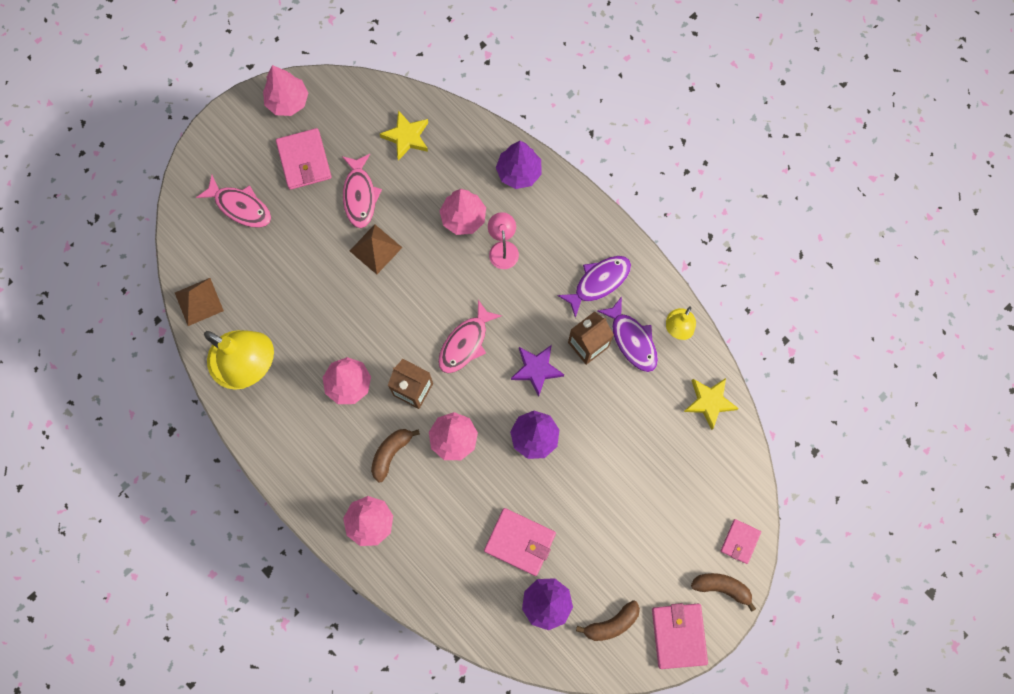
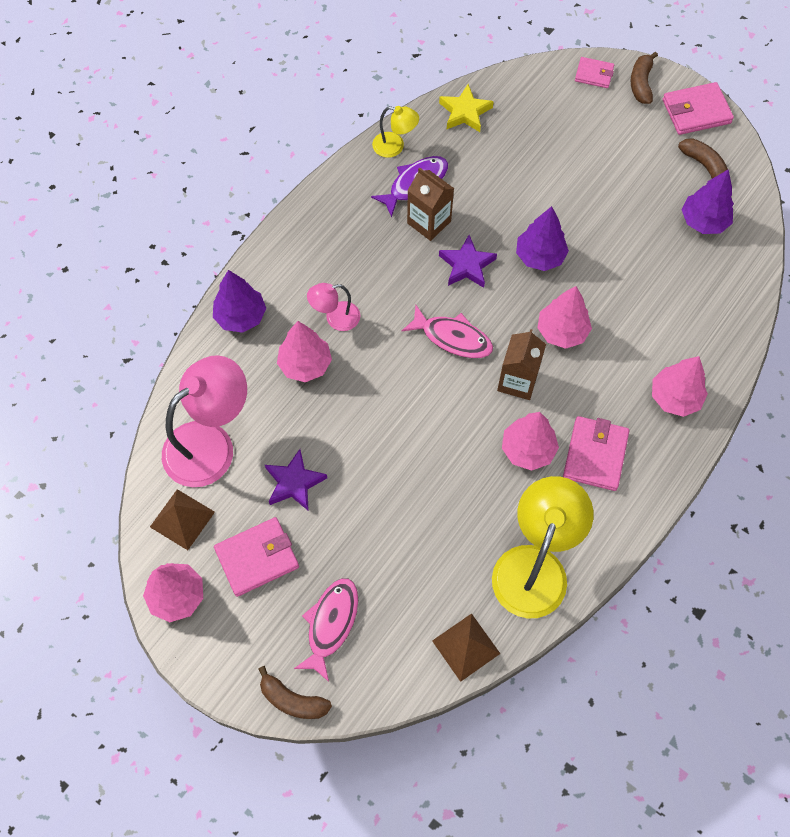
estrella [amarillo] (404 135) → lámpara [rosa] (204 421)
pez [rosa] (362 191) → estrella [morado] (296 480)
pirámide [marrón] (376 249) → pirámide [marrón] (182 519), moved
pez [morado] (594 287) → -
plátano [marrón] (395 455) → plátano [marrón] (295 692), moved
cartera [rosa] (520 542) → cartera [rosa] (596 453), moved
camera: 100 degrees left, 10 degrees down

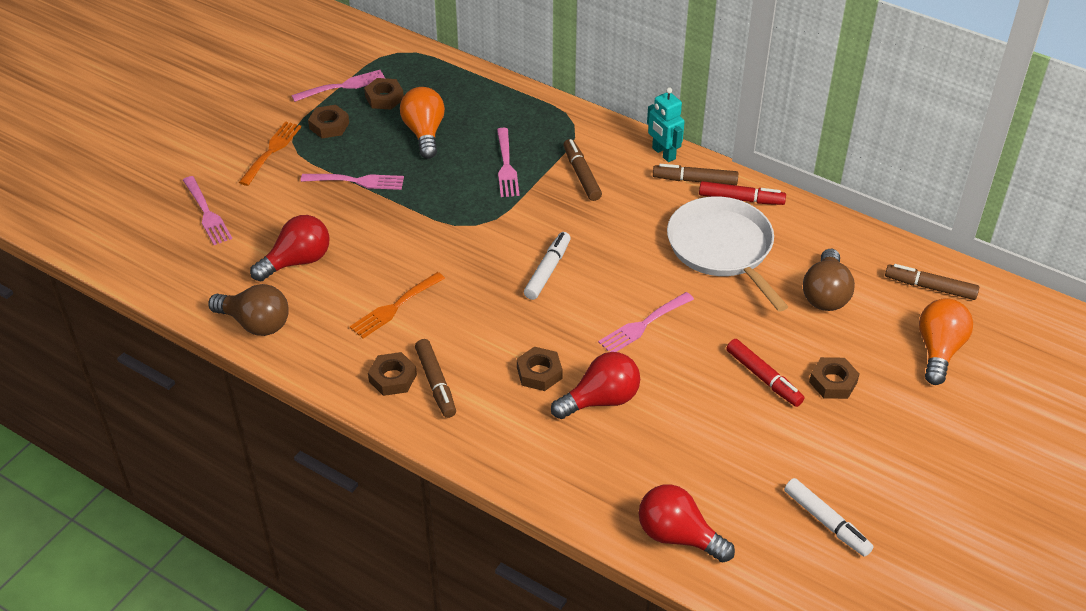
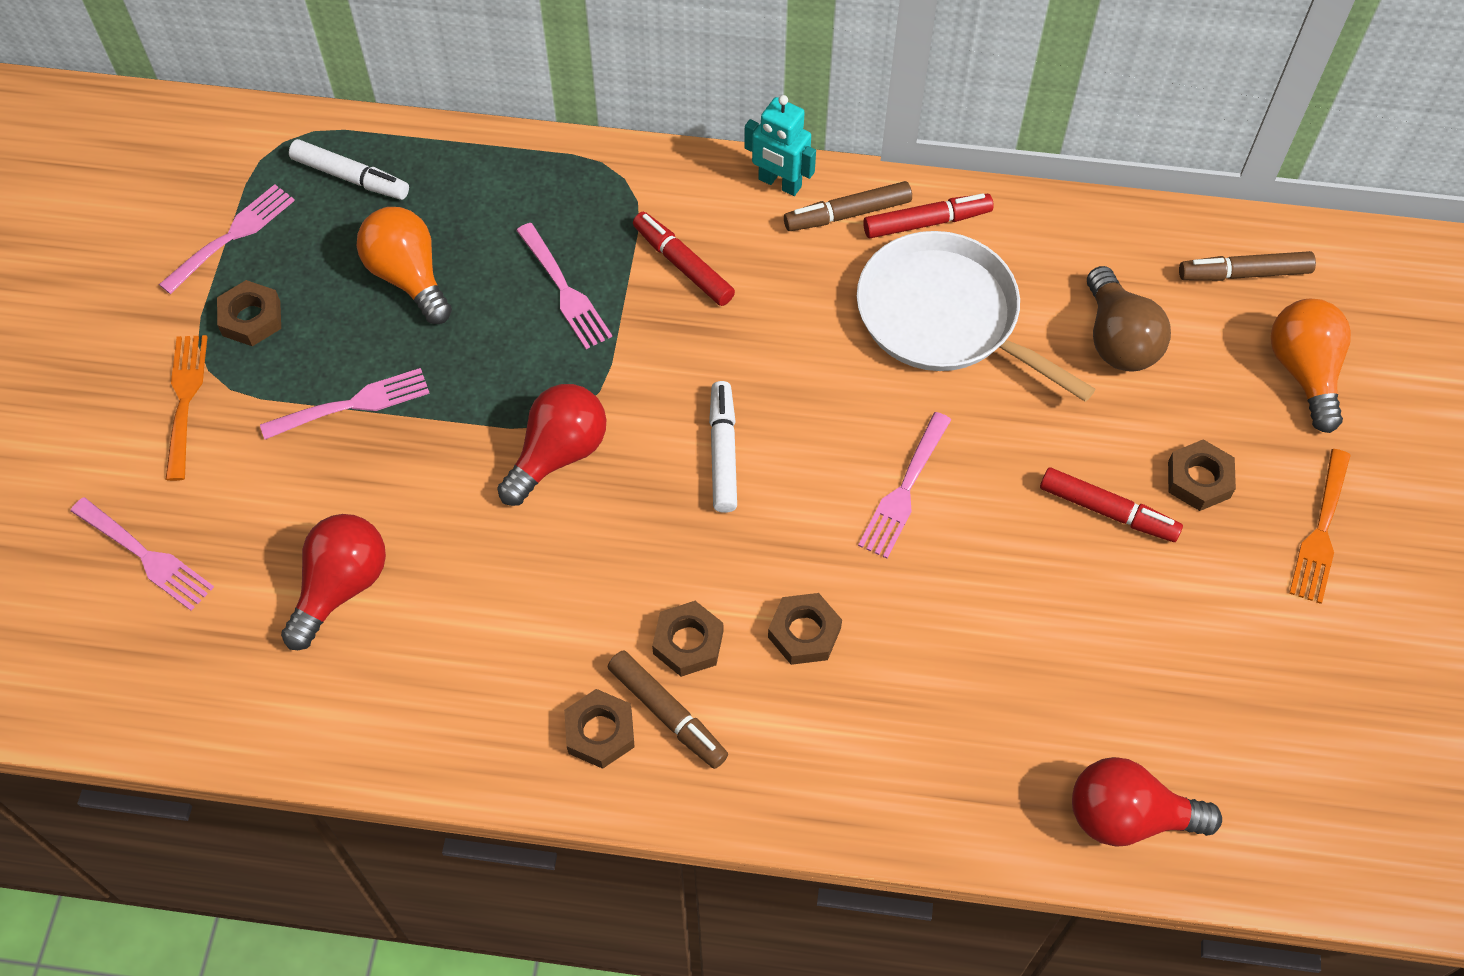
tuerca [marrón] (384 94) → tuerca [marrón] (687 639), moved
rotulador [marrón] (583 170) → rotulador [rojo] (684 259)
tenedor [naranja] (397 305) → tenedor [naranja] (1320 526), moved
bombilla [marrón] (248 310) → -
bombilla [rojo] (595 385) → bombilla [rojo] (551 445), moved
rotulador [blanco] (829 517) → rotulador [blanco] (349 169), moved
camera: 25 degrees left, 15 degrees up

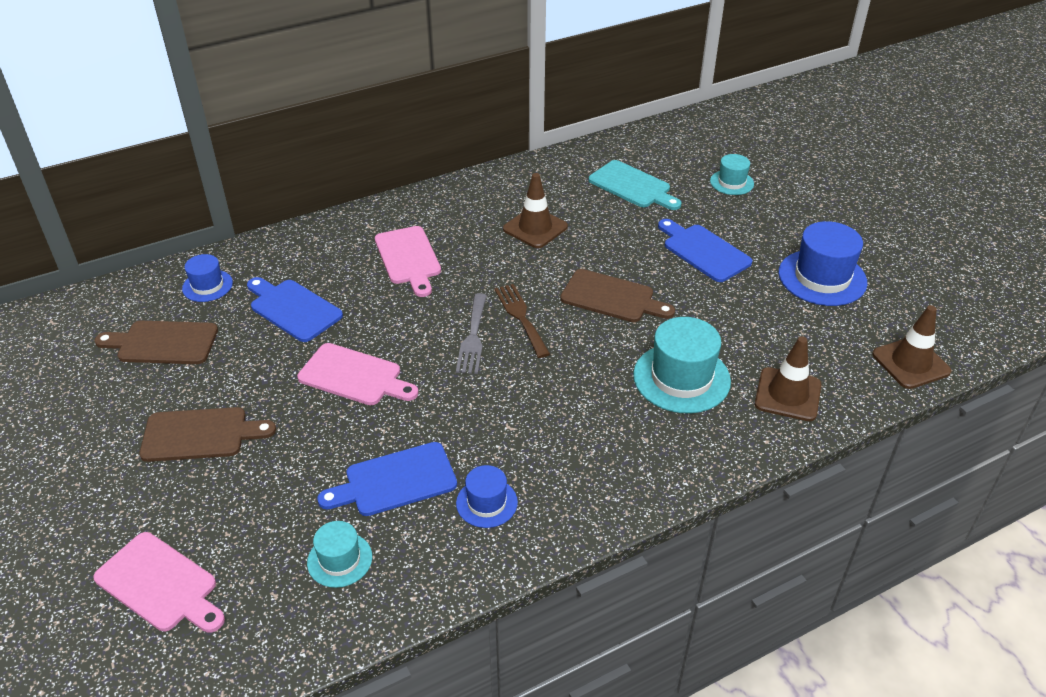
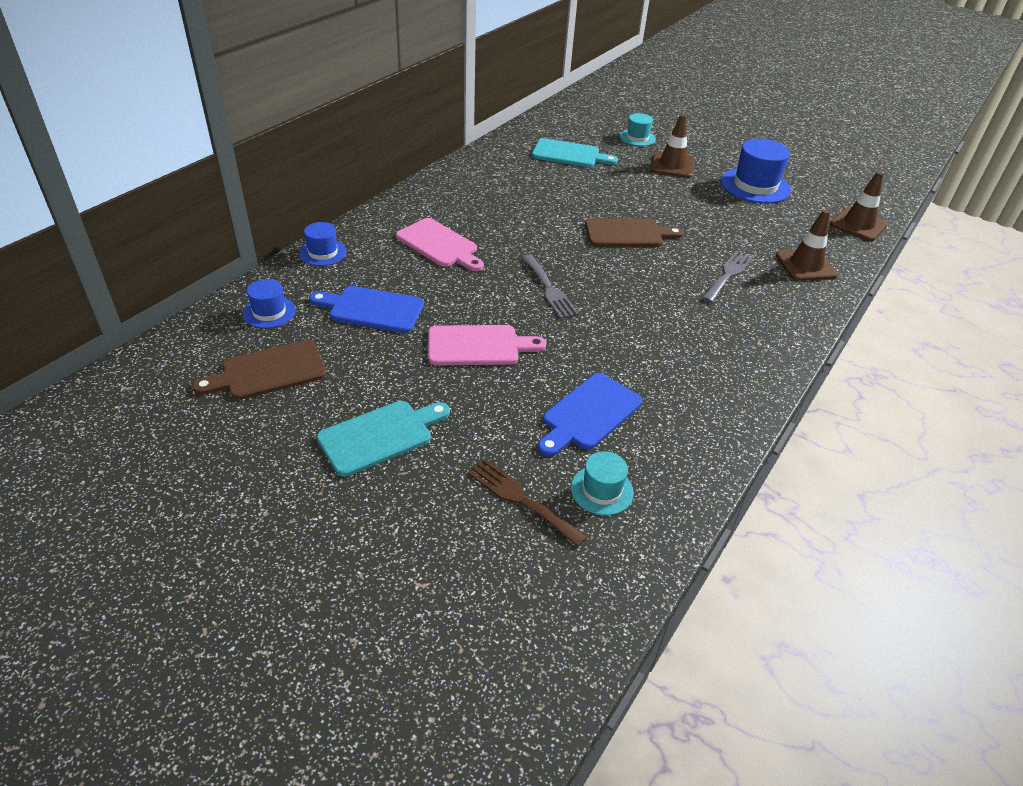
cono de tráfico [marrón] (535 210) → cono de tráfico [marrón] (673 146), moved
tabla de cortar [azul] (705 250) → -
tenedor [marrón] (522 321) → tenedor [marrón] (527 502), moved
sombrero [turquesa] (682 365) → tenedor [gris] (727 277)
tabla de cortar [marrón] (207 434) → tabla de cortar [turquesa] (383 439)
sombrero [azul] (487 496) → sombrero [azul] (323 244), moved
tabla de cortar [rosa] (159 582) → -
camera: 30 degrees left, 0 degrees up

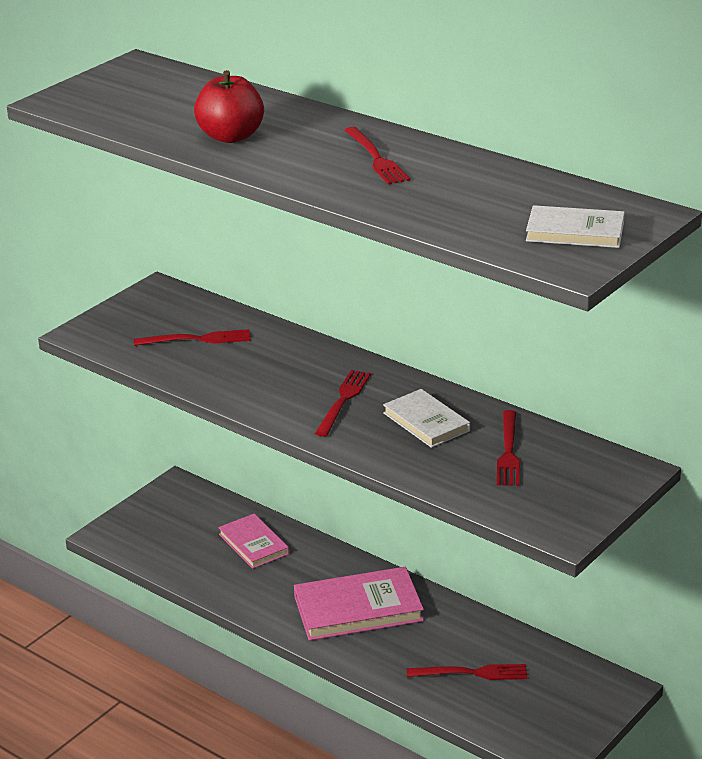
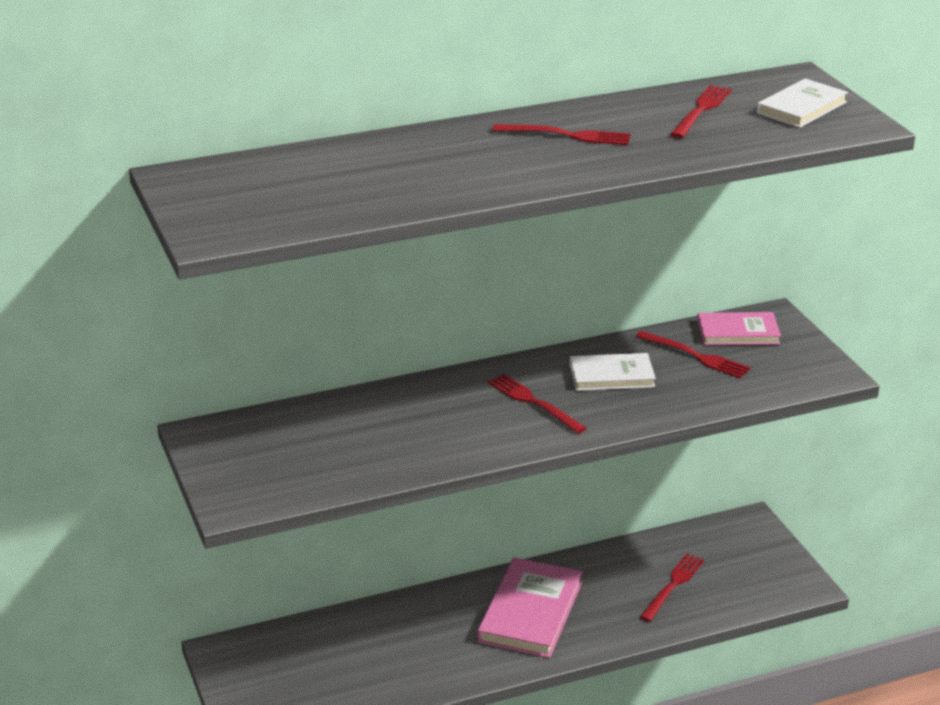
manzana [rojo] (229 106) → -
tenedor [rojo] (192 337) → tenedor [rojo] (701 111), moved
libro [rosa] (253 541) → libro [rosa] (739 328), moved
camera: 60 degrees left, 0 degrees up

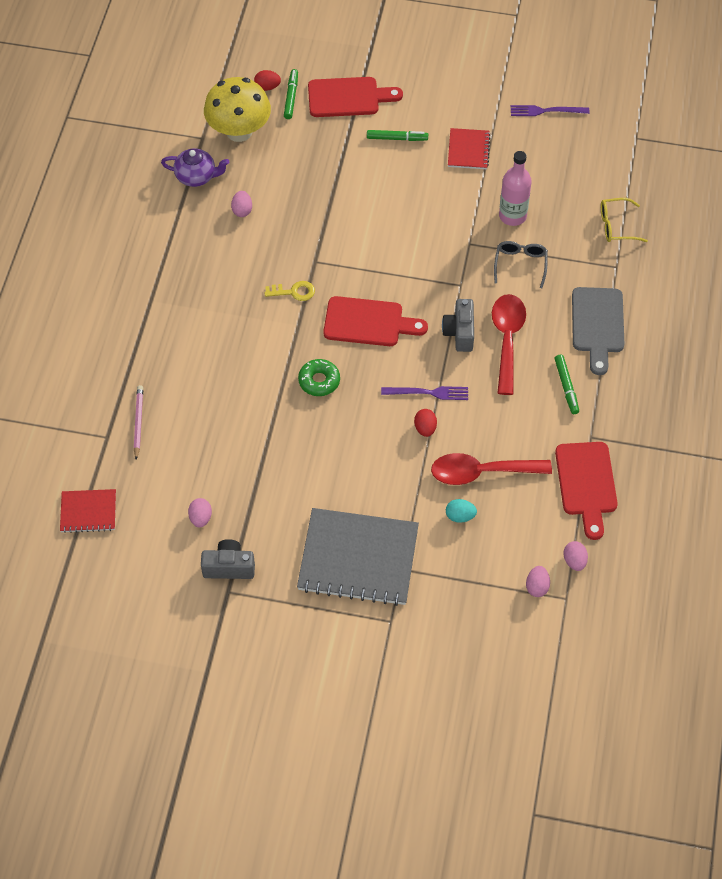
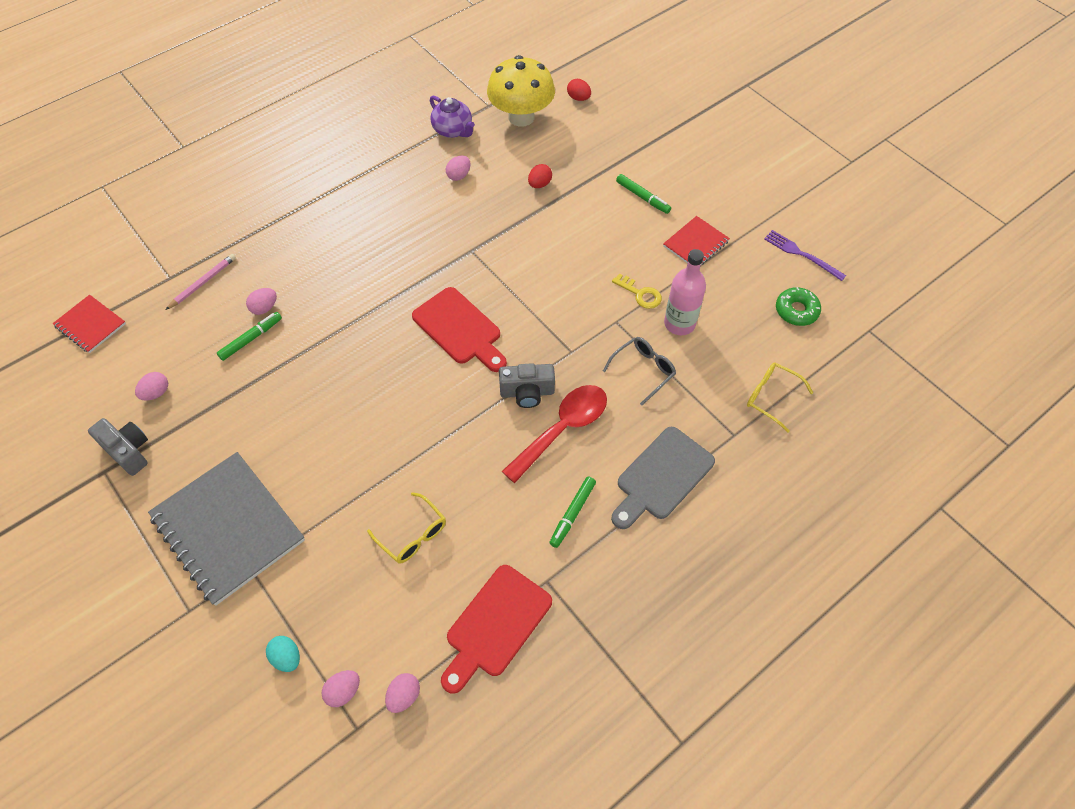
rotulador [verde] (291 94) → rotulador [verde] (249 336), moved
tabla de cortar [rojo] (355 97) → -
llave [amarillo] (289 291) → llave [amarillo] (637 291), moved
cámara [gris] (458 325) → cámara [gris] (527 385), 135 degrees counterclockwise
rosquilla [verde] (319 377) → rosquilla [verde] (798 306), moved
tenedor [morado] (424 393) → -
huevo [rojo] (425 423) → huevo [rojo] (540 176), moved
cuchara [rojo] (491 469) → gafas [amarillo] (406 528)
huevo [turquesa] (461 511) → huevo [turquesa] (283 654), moved
- → huevo [rosa] (261 301)
camera: 40 degrees right, 0 degrees up

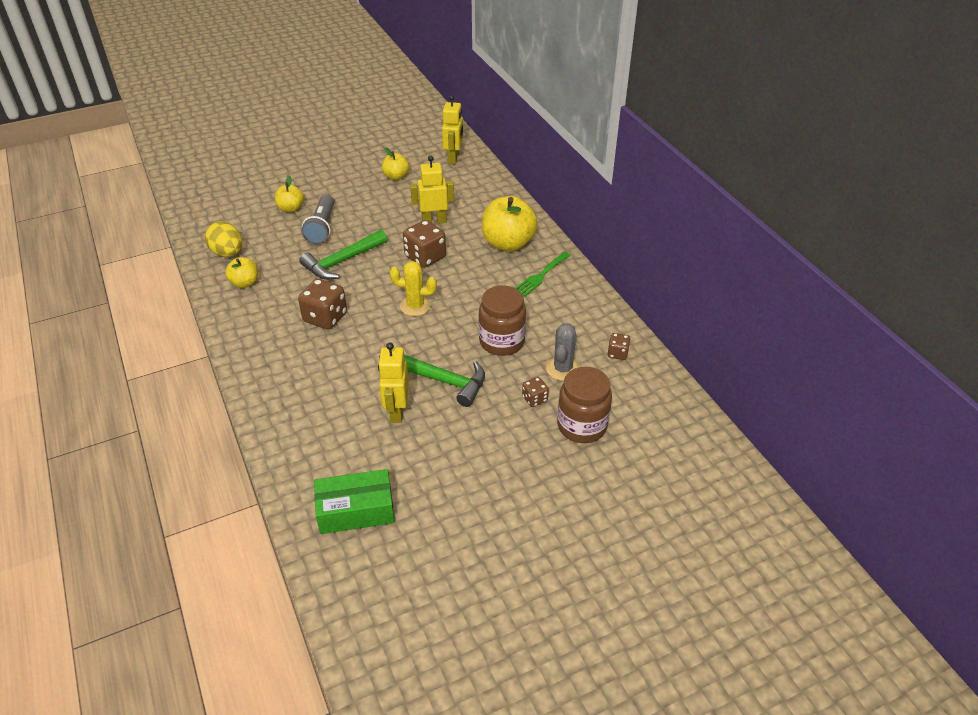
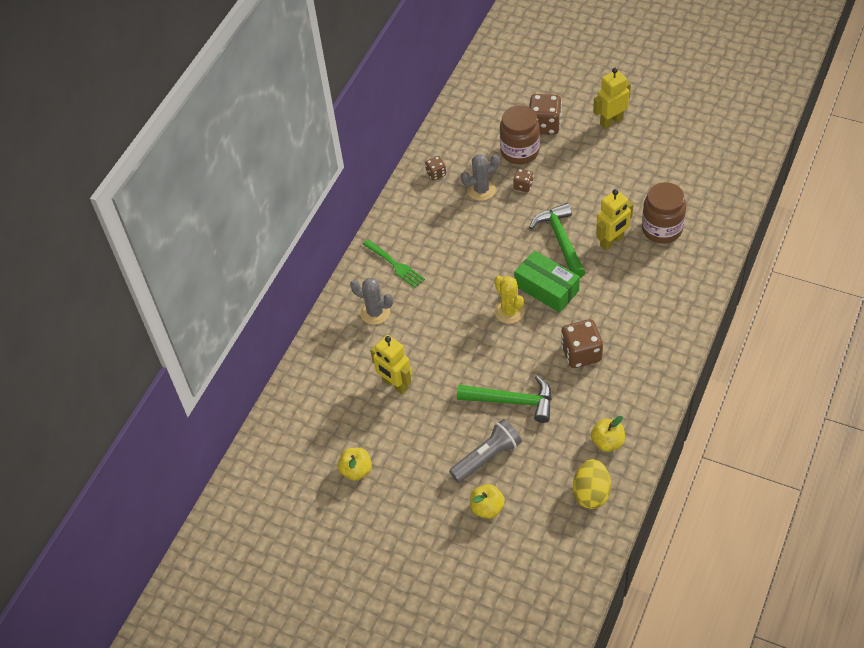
robot [amarillo] (452 129) → robot [amarillo] (612 98), moved
manzana [amarillo] (510 224) → cactus [gris] (371 301)
dado [marrón] (424 244) → dado [marrón] (545 114), moved
tenedor [verde] (543 274) → tenedor [verde] (394 263), 45 degrees clockwise
tarro [marrón] (502 320) → tarro [marrón] (664 213), moved
caja [verde] (354 501) → caja [verde] (547 281), moved
camera: 125 degrees left, 10 degrees up

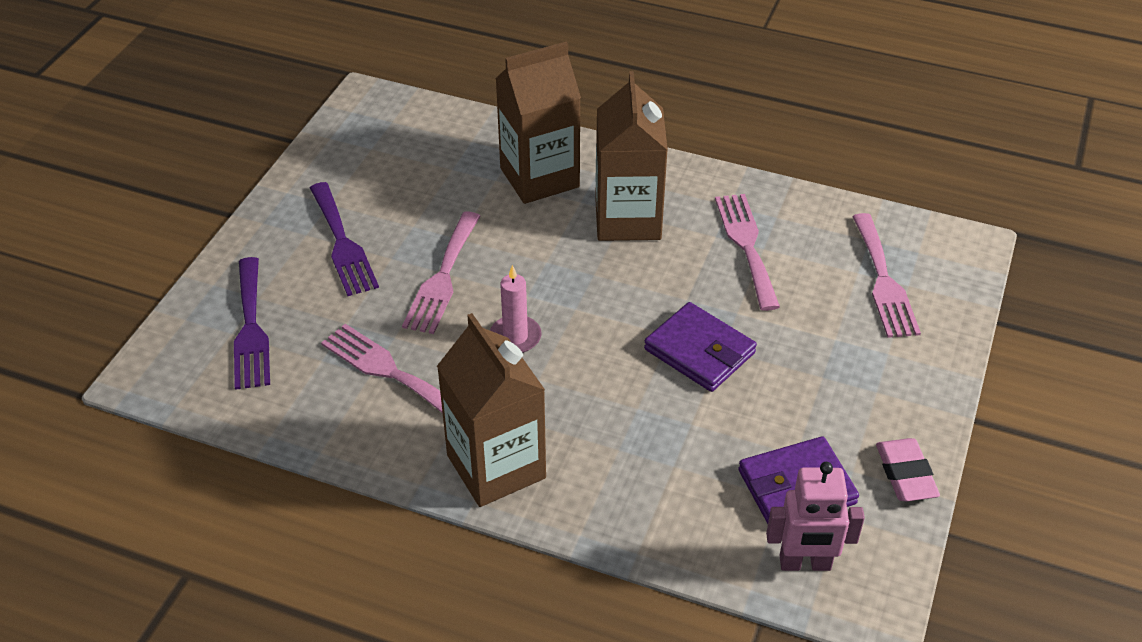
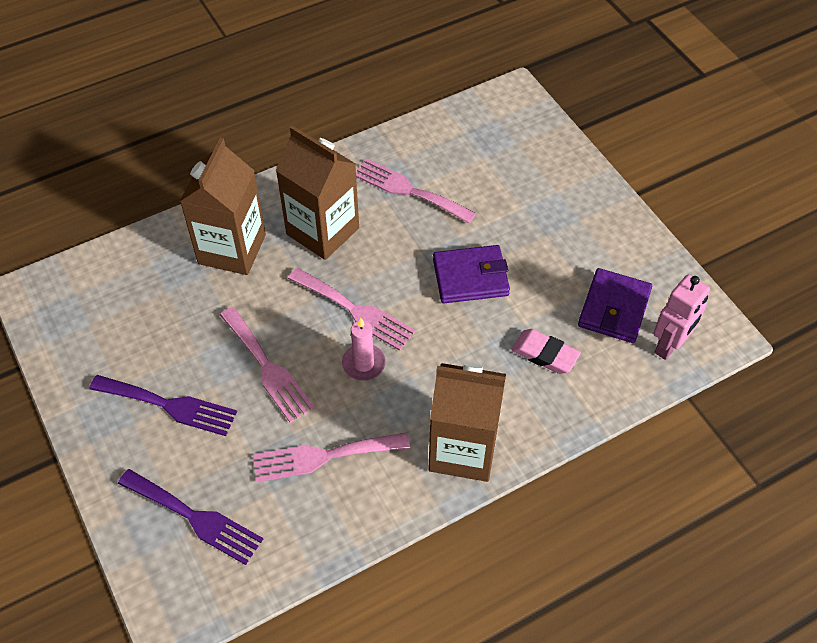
tenedor [rosa] (886 275) → tenedor [rosa] (351 309), moved
goma de borrar [rosa] (908 470) → goma de borrar [rosa] (546 351), moved
camera: 50 degrees left, 10 degrees up

